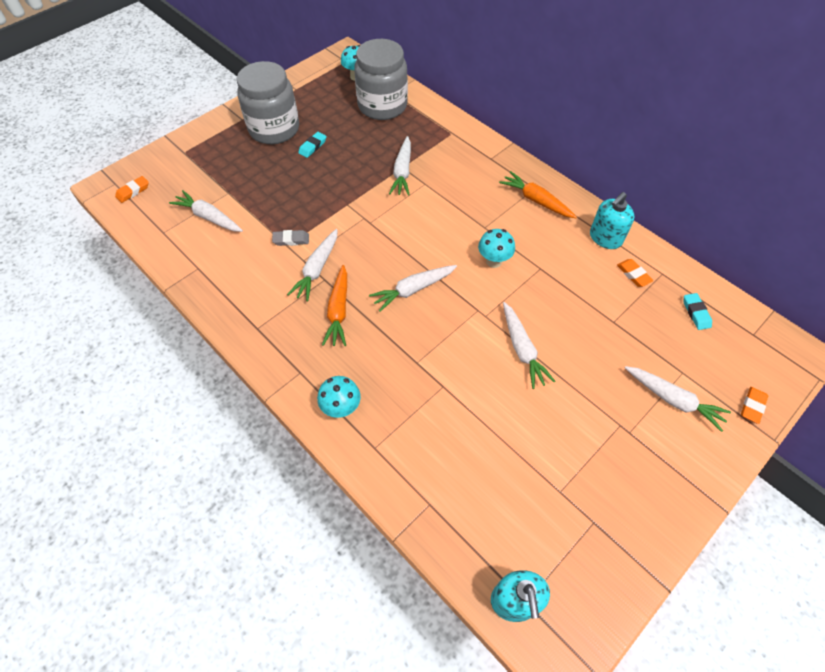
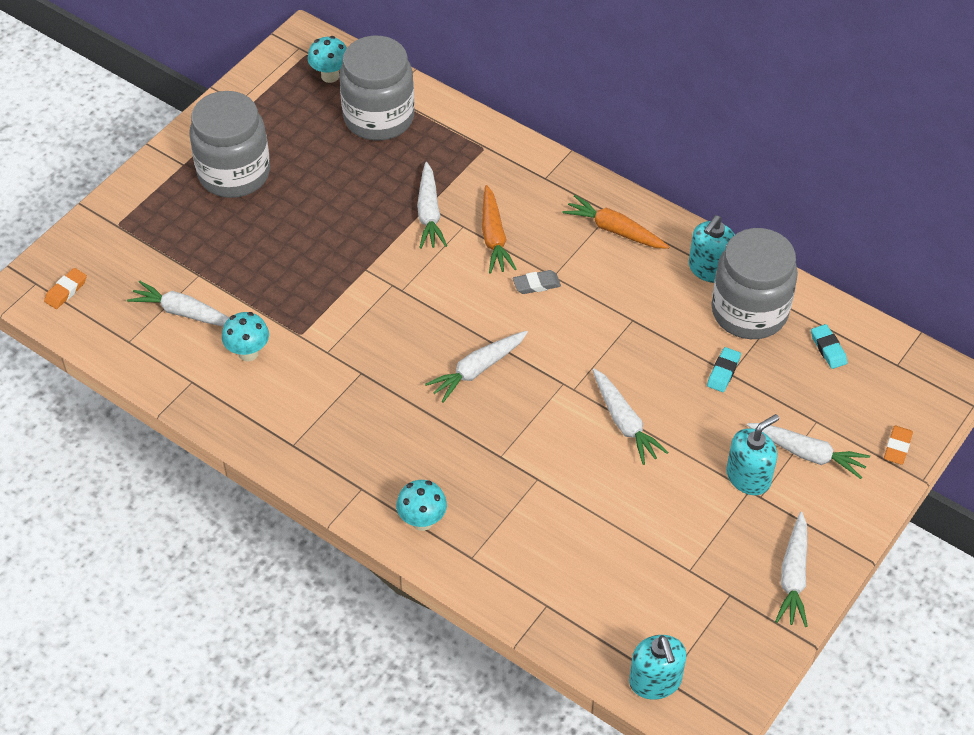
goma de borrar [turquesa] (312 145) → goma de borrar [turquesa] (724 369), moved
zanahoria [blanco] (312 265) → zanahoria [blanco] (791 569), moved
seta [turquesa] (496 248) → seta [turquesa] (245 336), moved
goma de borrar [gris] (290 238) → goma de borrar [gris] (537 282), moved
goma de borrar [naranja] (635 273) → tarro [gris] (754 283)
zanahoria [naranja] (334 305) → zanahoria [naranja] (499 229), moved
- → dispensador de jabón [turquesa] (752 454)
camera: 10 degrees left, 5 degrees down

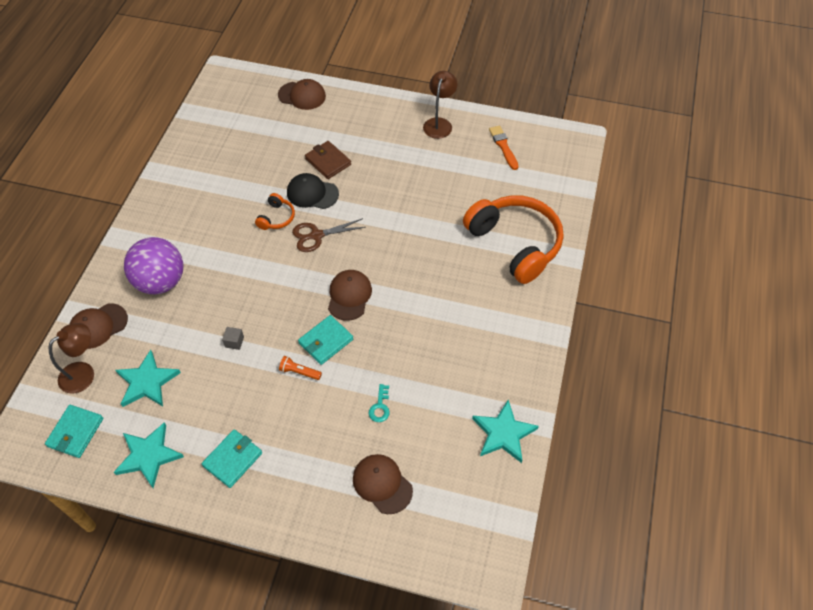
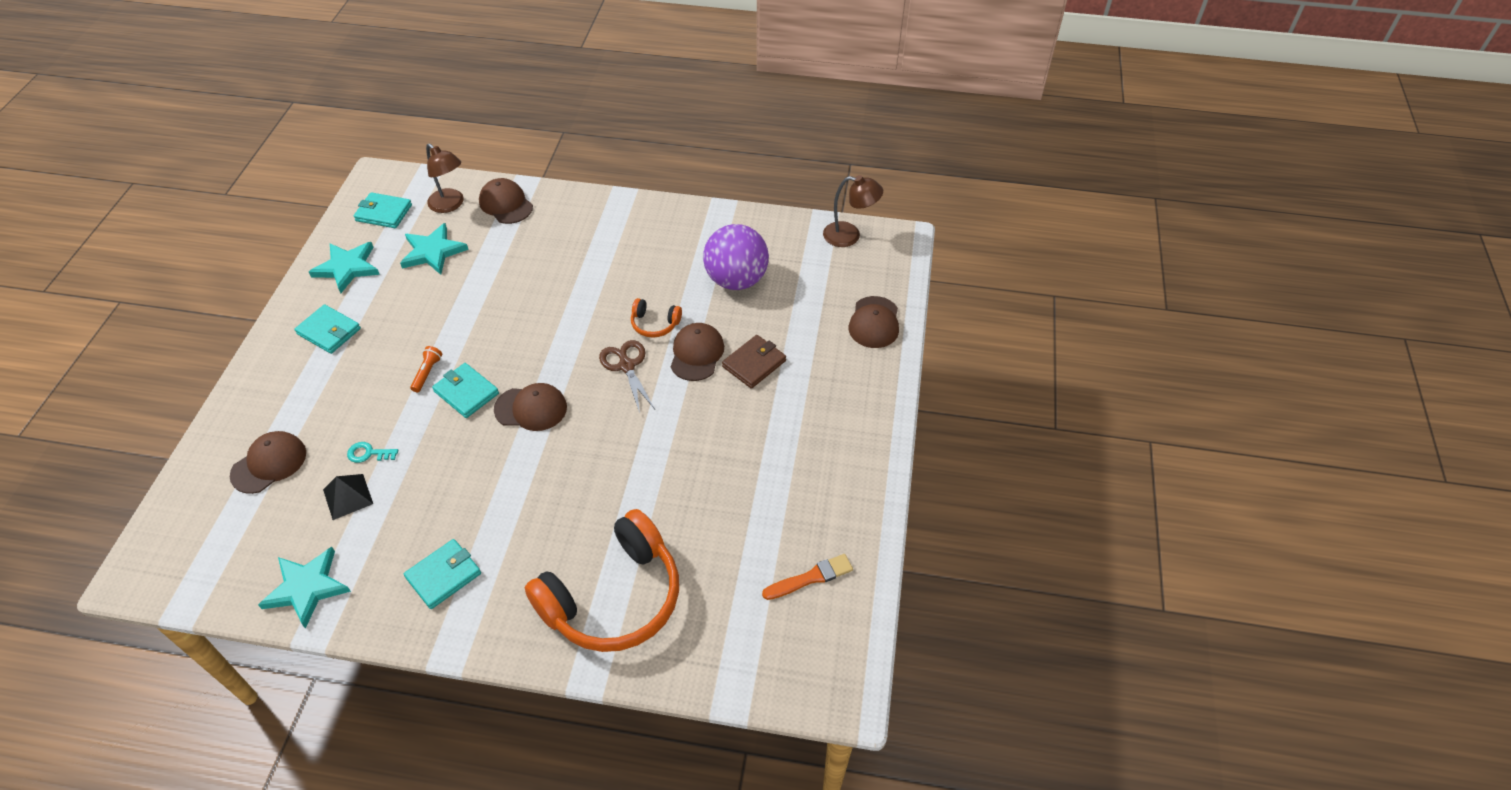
lámpara [marrón] (440 105) → lámpara [marrón] (853 211), moved
gorra [negro] (313 191) → gorra [marrón] (697 352)
pelota [morado] (153 265) → pelota [morado] (736 257), moved
cubo [gris] (233 338) → -
- → pirámide [negro] (348 497)
- → cartera [turquesa] (442 574)
camera: 85 degrees right, 5 degrees down

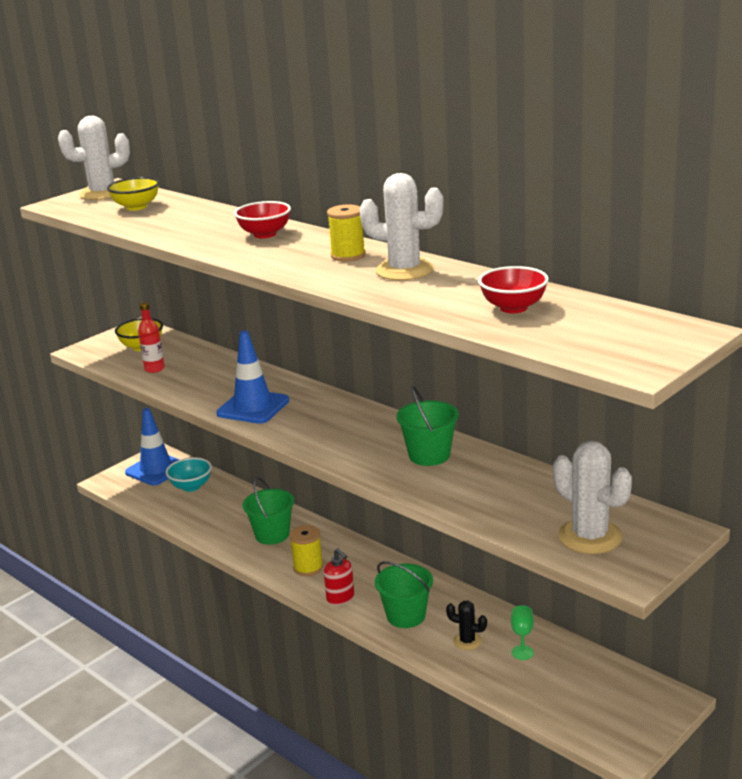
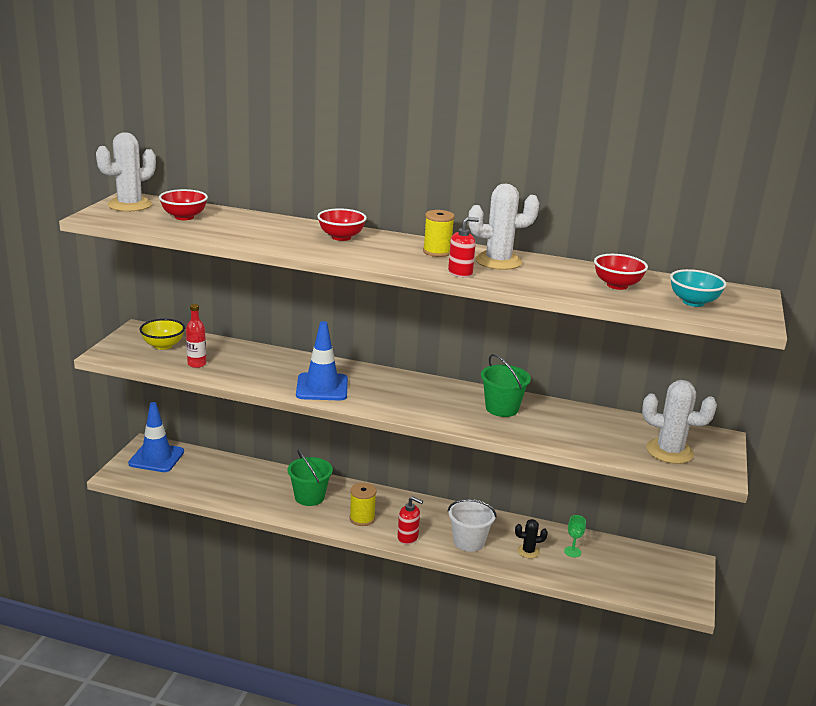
cuenco [amarillo] (133 194) → cuenco [rojo] (183 204)
cuenco [turquesa] (189 474) → cuenco [turquesa] (698 288), moved
balde [verde] (404 594) → balde [blanco] (472 525)
- → dispensador de jabón [rojo] (463 247)
camera: 30 degrees left, 0 degrees up

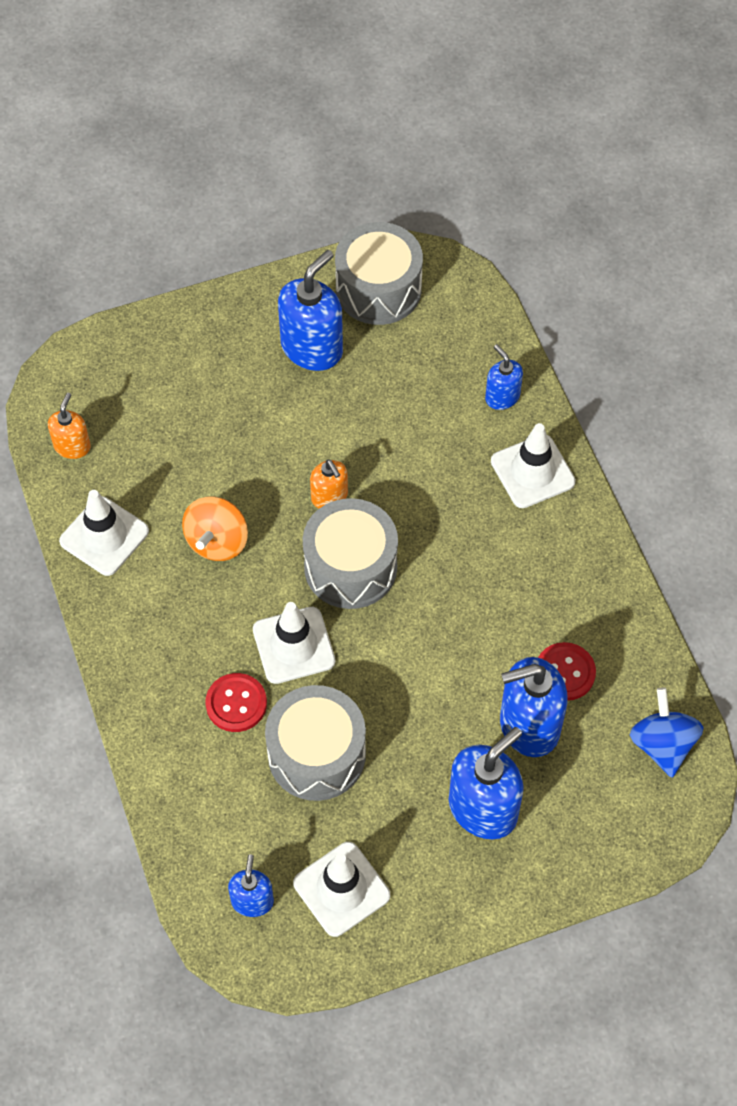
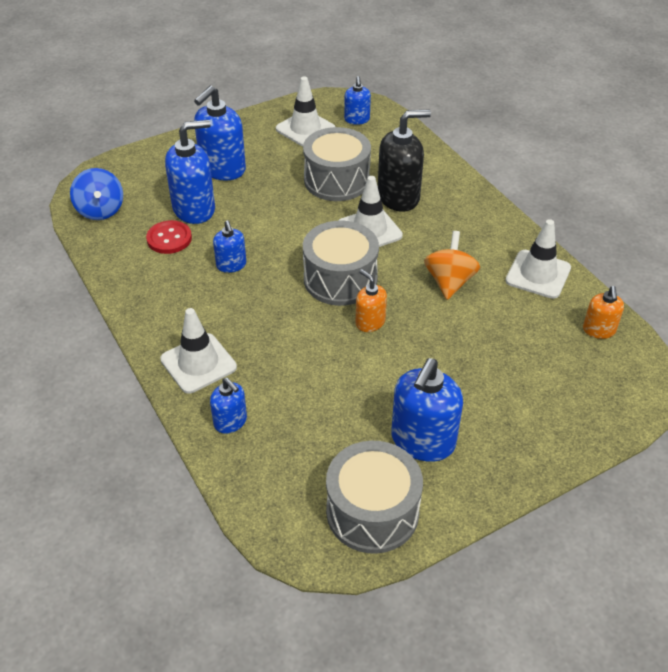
botón [rojo] (236 702) → dispensador de jabón [negro] (404 161)
- → dispensador de jabón [azul] (229 246)
camera: 170 degrees right, 15 degrees down

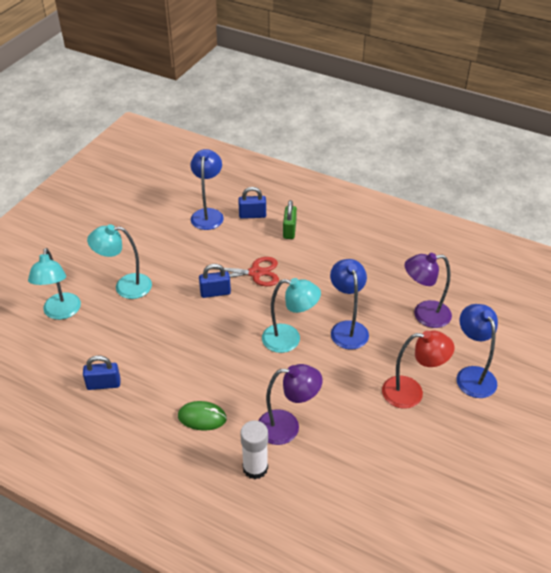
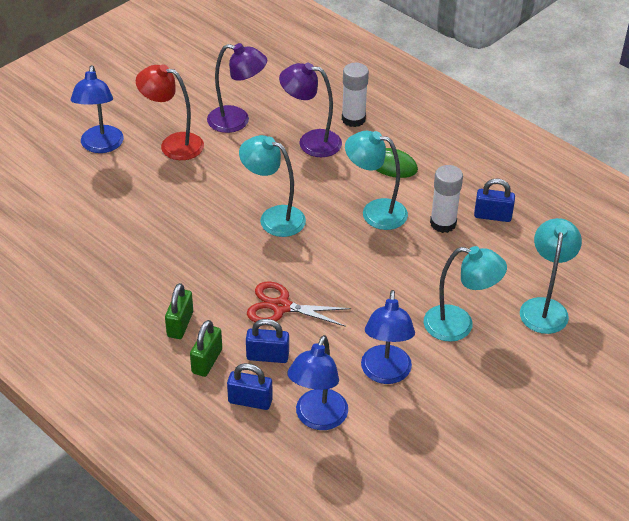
lámpara [morado] (428 290) → lámpara [morado] (237 88), moved
lámpara [azul] (349 304) → lámpara [azul] (388 337), moved
candado [azul] (215 281) → candado [azul] (267 341), moved
- → lámpara [turquesa] (376 180)
- → barra de pegamento [blanco] (446 199)
- → candado [verde] (179 311)
camera: 165 degrees left, 0 degrees up

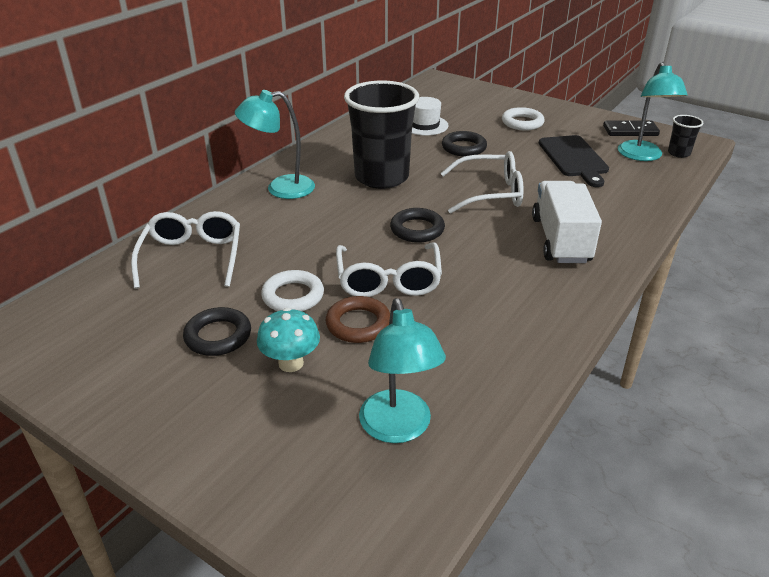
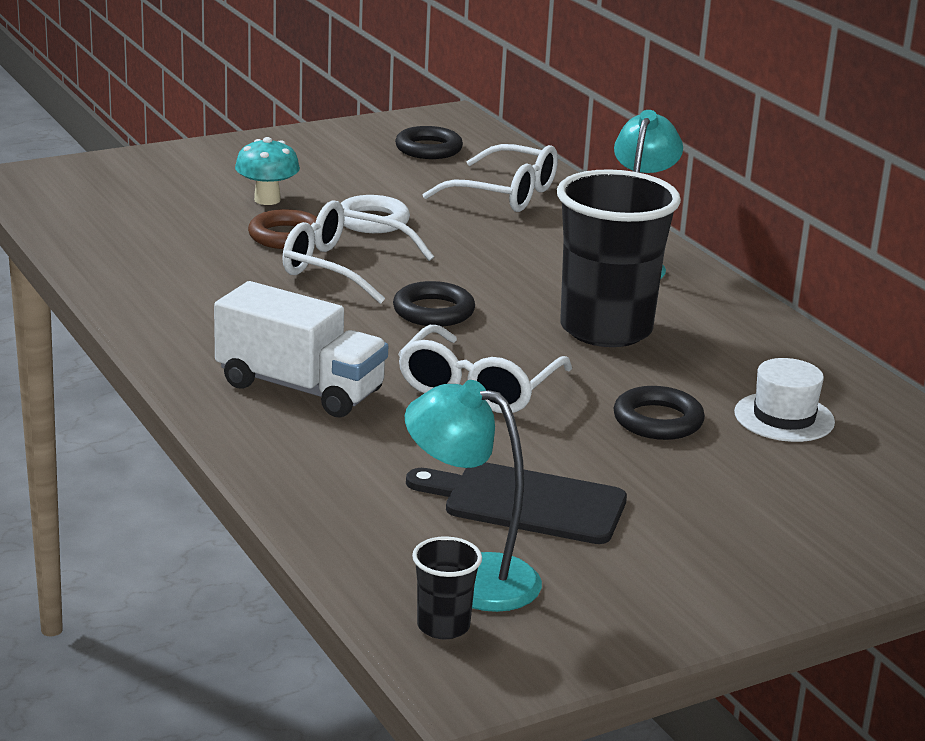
anillo [blanco] (523 119) → -
ficha de dominó [negro] (631 128) → -
lámpara [turquesa] (402 370) → -
anillo [negro] (217 331) → anillo [negro] (429 142), moved
camera: 115 degrees right, 10 degrees down

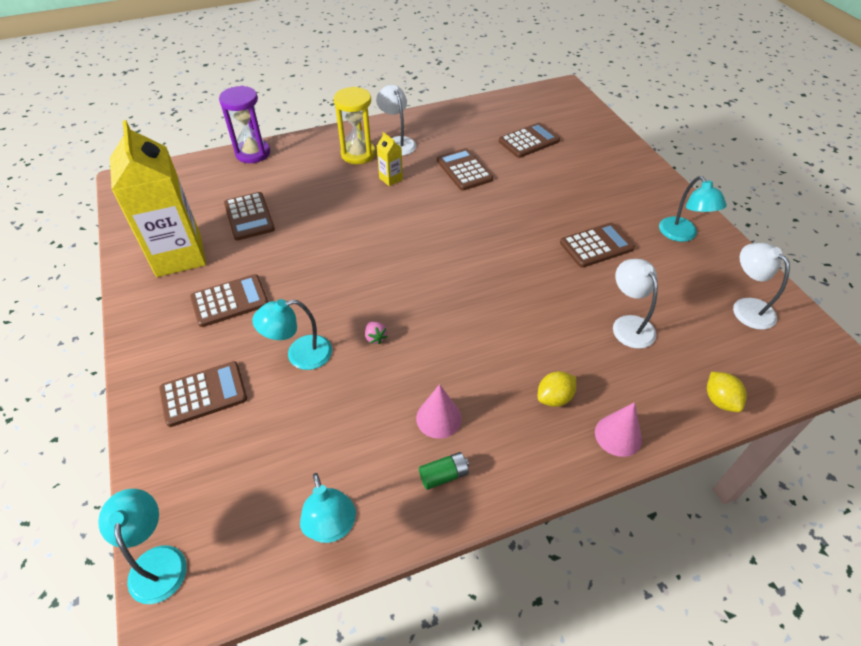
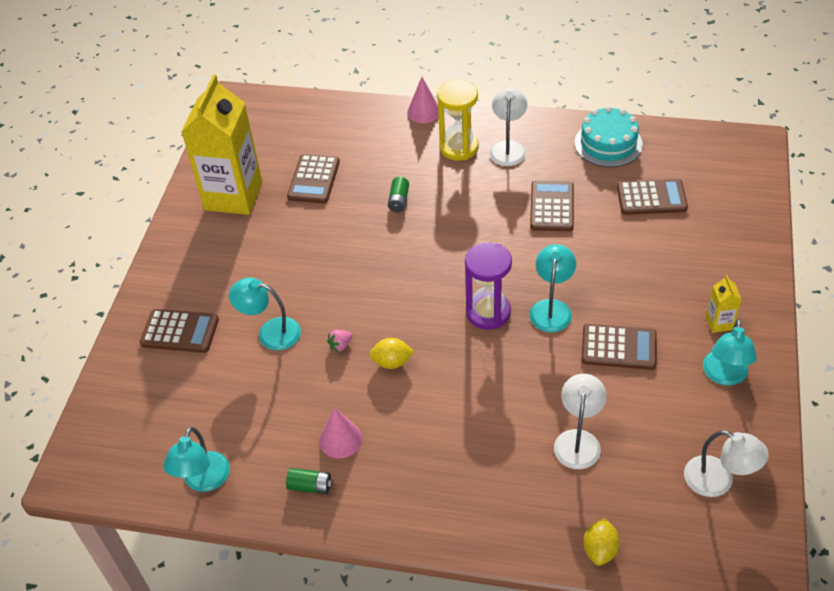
reloj de arena [morado] (244 124) → reloj de arena [morado] (488 286), moved
cartón de leche [amarillo] (390 159) → cartón de leche [amarillo] (724 304), moved
lámpara [blanco] (761 286) → lámpara [blanco] (726 463), 120 degrees clockwise
calculadora [marrón] (229 300) → -
fresa [rosa] (376 333) → fresa [rosa] (339 341), 45 degrees clockwise
limón [amarillo] (557 389) → limón [amarillo] (391 353), moved
cono [rosa] (618 429) → cono [rosa] (423 100), moved
lámpara [turquesa] (142 546) → lámpara [turquesa] (553 288), moved
- → tarta [turquesa] (608 136)
- → pila [verde] (398 194)
camera: 35 degrees right, 0 degrees up

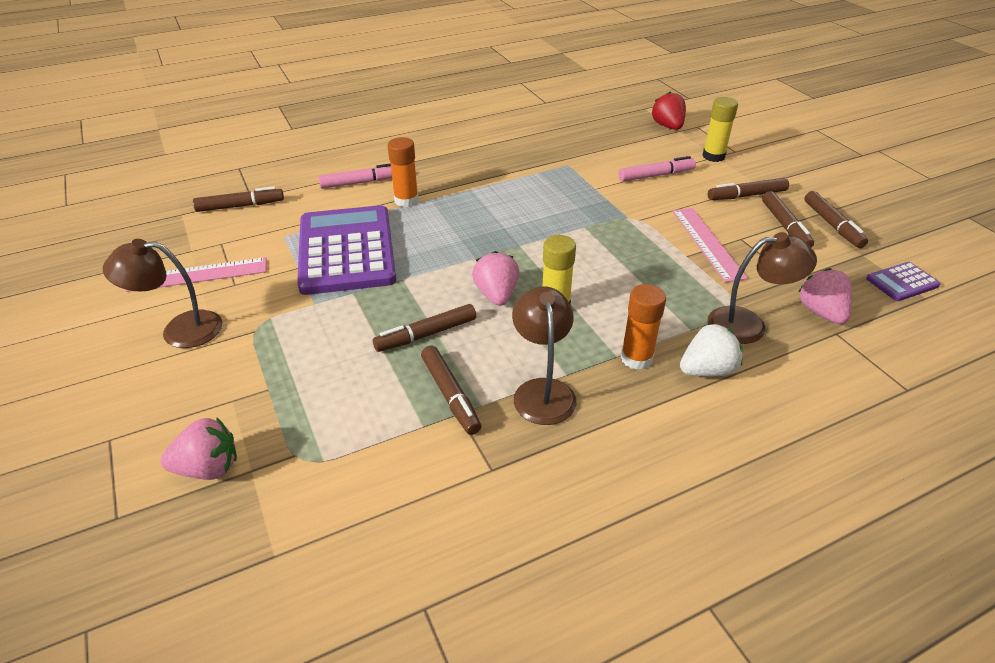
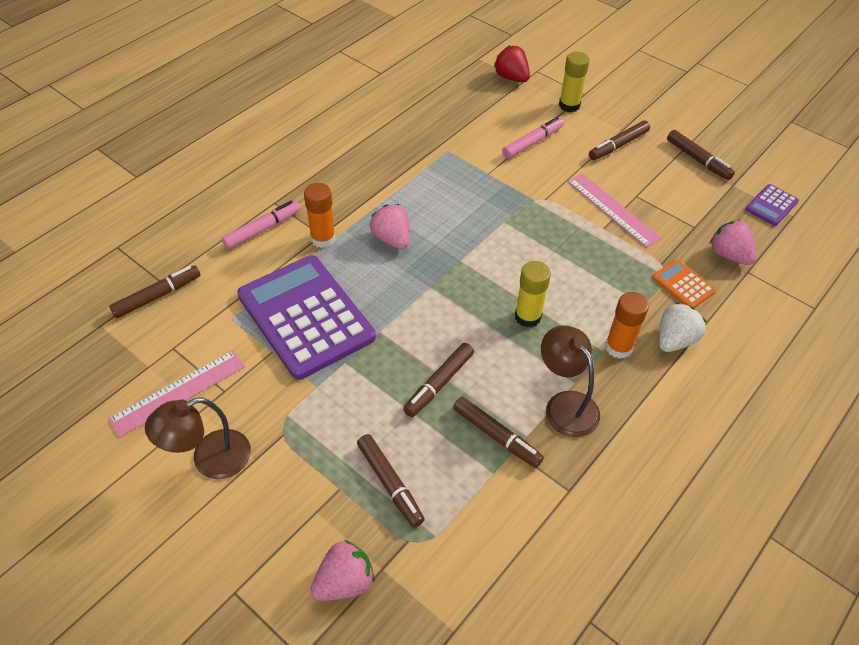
rotulador [marrón] (788 219) → rotulador [marrón] (391 480), moved
lámpara [marrón] (762 288) → calculadora [naranja] (684 284)
fresa [rosa] (495 278) → fresa [rosa] (390 226), moved
camera: 25 degrees left, 10 degrees up

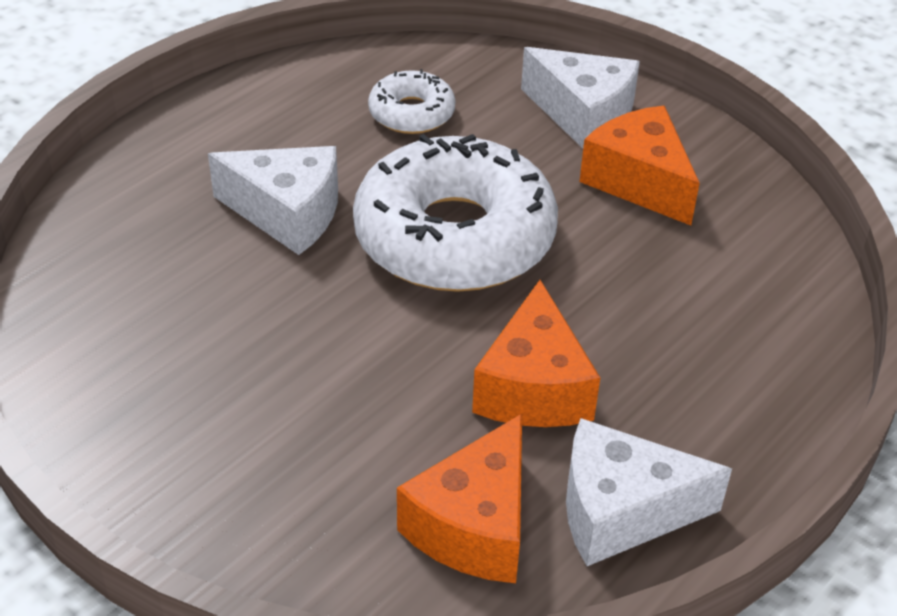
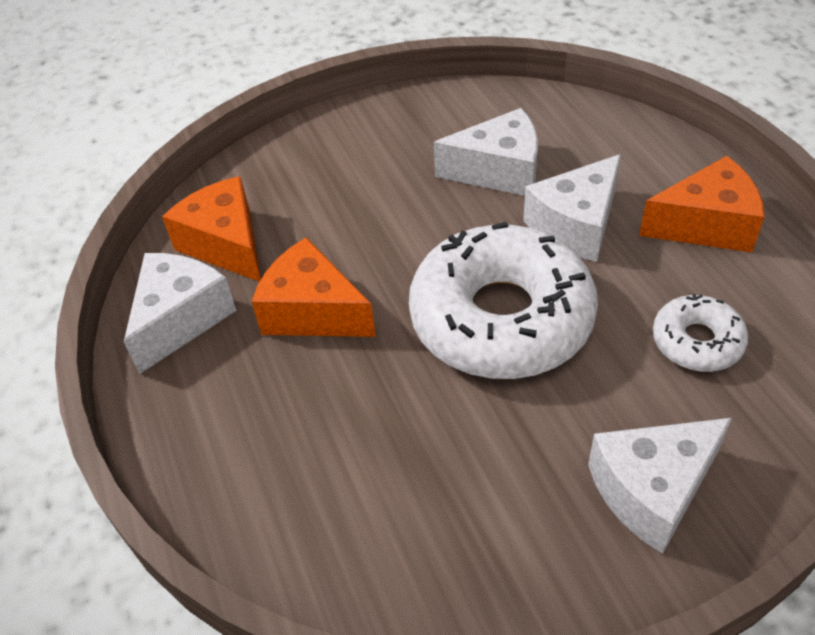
queso [naranja] (639 166) → queso [naranja] (702 204), moved
- → queso [blanco] (486 152)
camera: 120 degrees right, 5 degrees up

